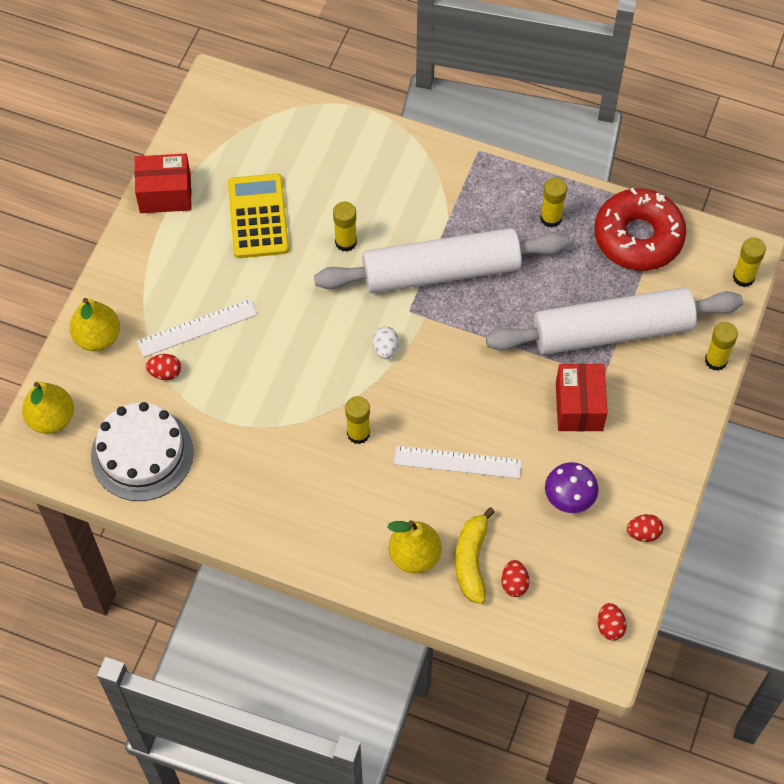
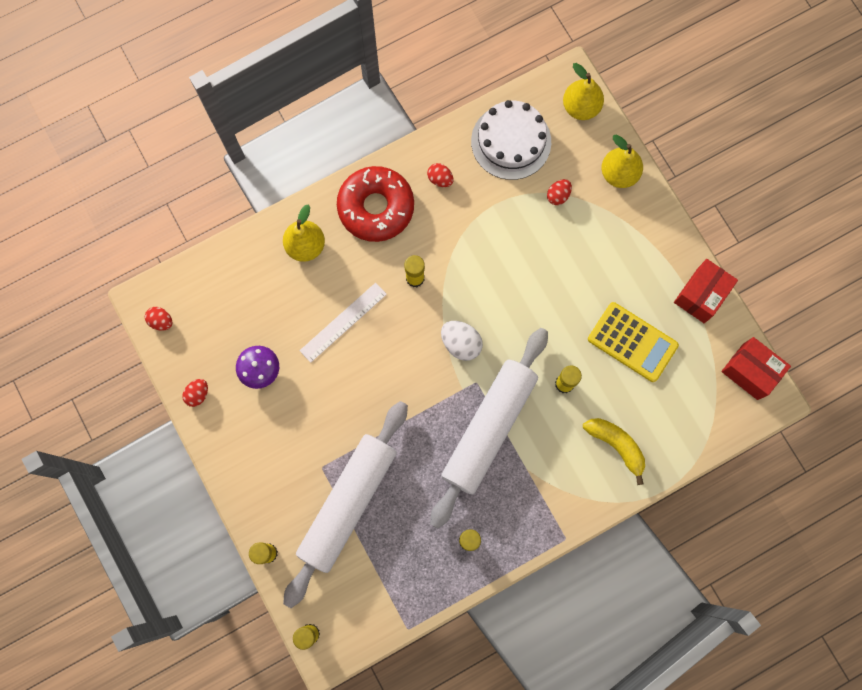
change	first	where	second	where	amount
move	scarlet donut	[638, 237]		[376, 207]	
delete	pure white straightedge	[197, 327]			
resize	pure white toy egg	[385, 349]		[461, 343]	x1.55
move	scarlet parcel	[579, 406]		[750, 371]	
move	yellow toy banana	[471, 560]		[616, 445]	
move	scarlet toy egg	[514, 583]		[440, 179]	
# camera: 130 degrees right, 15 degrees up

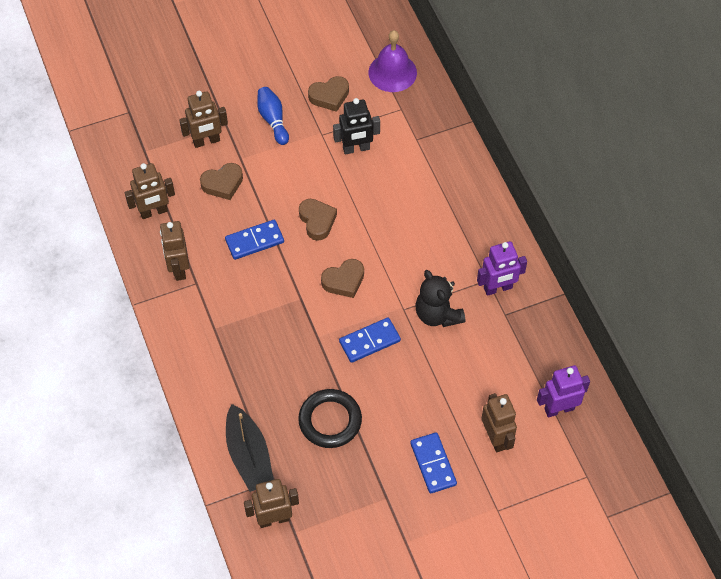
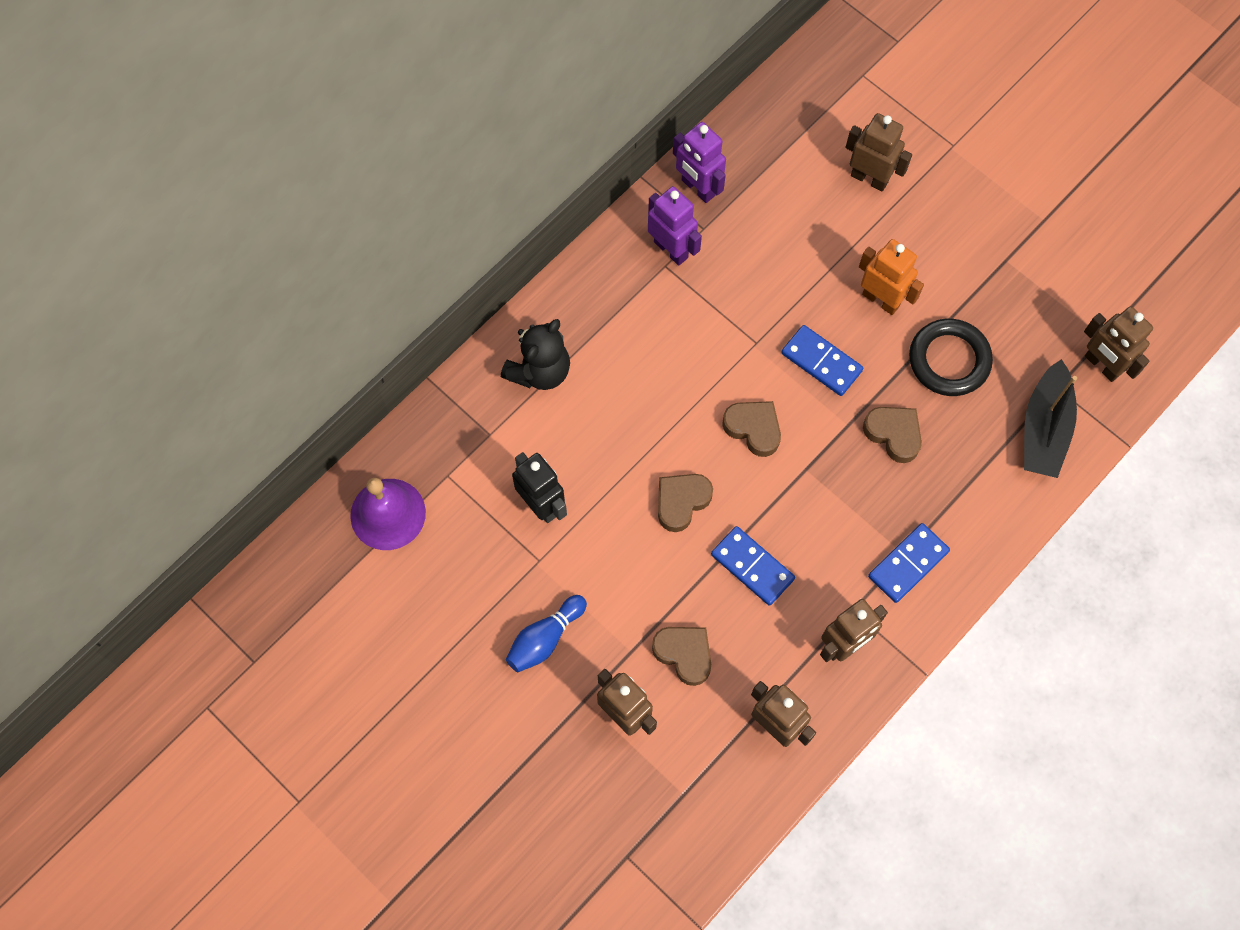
change	first	where	second	where	amount
move	brown love heart	[329, 96]		[893, 434]	
move	ebony teddy bear	[437, 314]		[539, 371]	
move	violet robot figure	[559, 409]		[697, 188]	
rotate	brown robot figure	[496, 438]		[869, 178]	75 degrees clockwise
rotate	ebony boat	[249, 455]		[1044, 429]	150 degrees clockwise
move	royal blue domino	[433, 464]		[908, 564]	
insert			orange-coloured robot figure	[881, 300]	
# camera: 115 degrees left, 10 degrees up

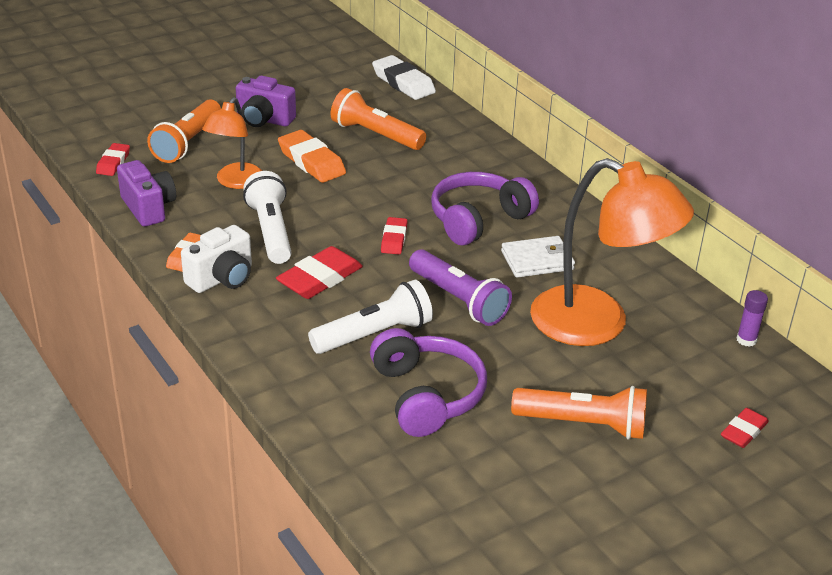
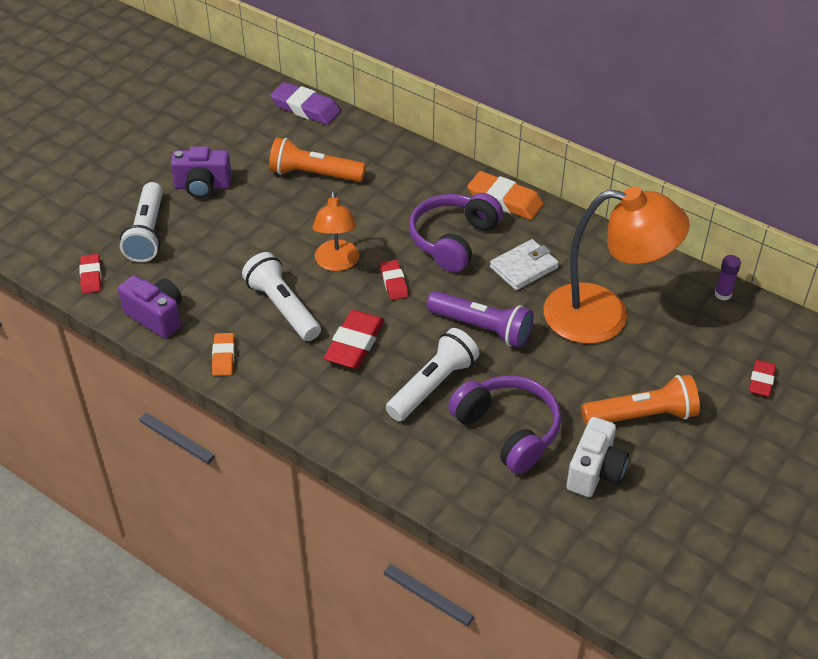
change	first	where	second	where	amount
recolor	pure white gum eraser	[403, 83]	violet gum eraser	[305, 108]	
move	orange-coloured lamp	[235, 182]		[337, 263]	
recolor	orange-coloured pocket torch	[188, 143]	pure white pocket torch	[147, 233]	
move	orange-coloured gum eraser	[311, 162]		[505, 200]	
move	pure white photo camera	[222, 278]		[595, 471]	
# camera: 20 degrees left, 10 degrees up

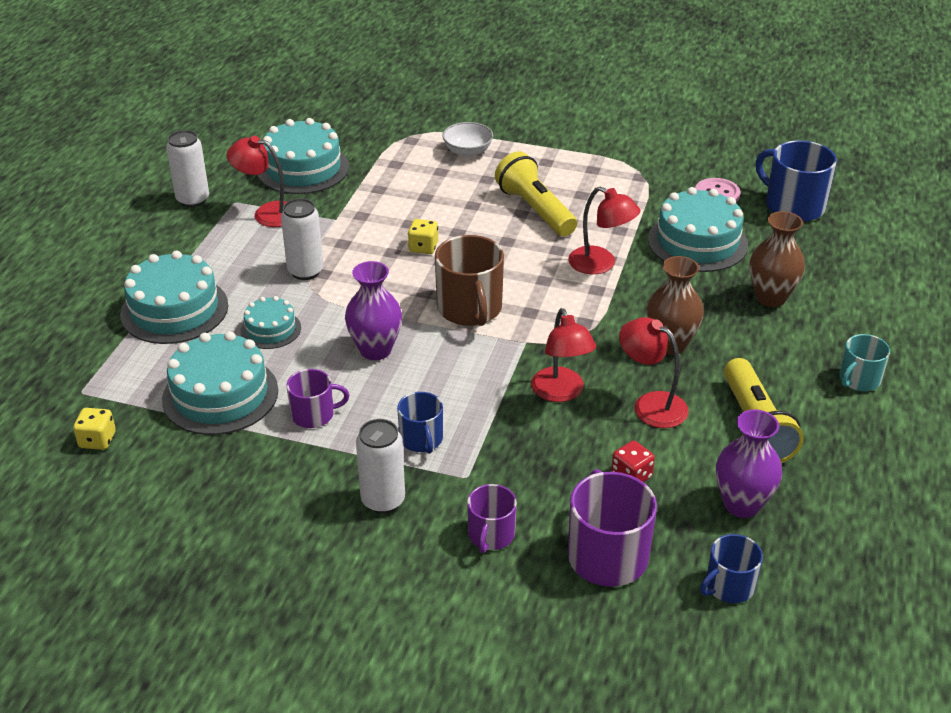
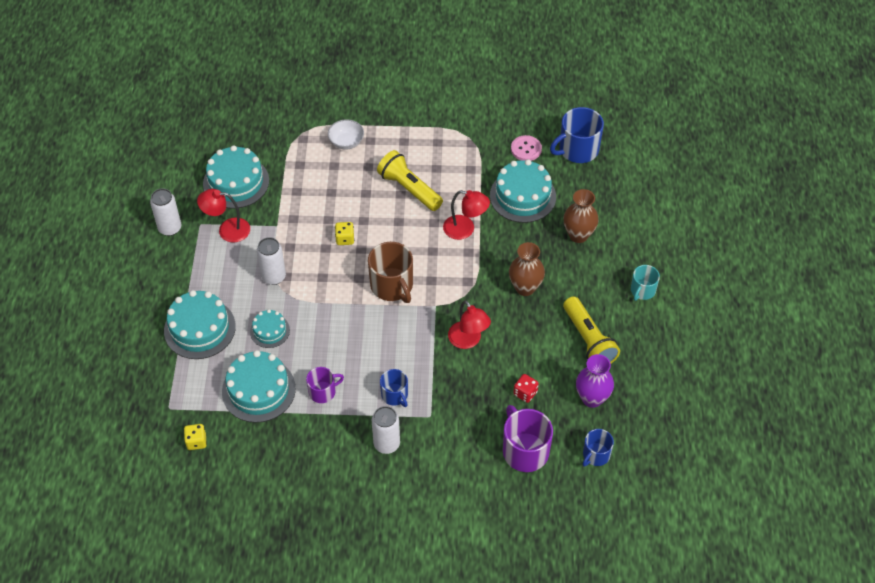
change	first	where	second	where	amount
rotate	royal blue mug	[793, 206]		[577, 150]	60 degrees counterclockwise
delete	violet tall vase	[375, 350]			
delete	scarlet lamp	[651, 404]			
delete	violet mug	[491, 535]			
# camera: 15 degrees left, 15 degrees up

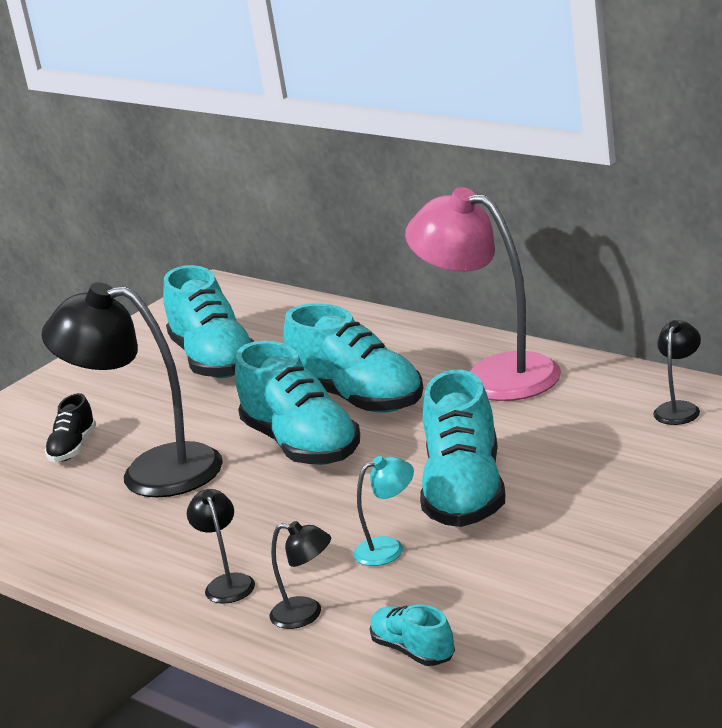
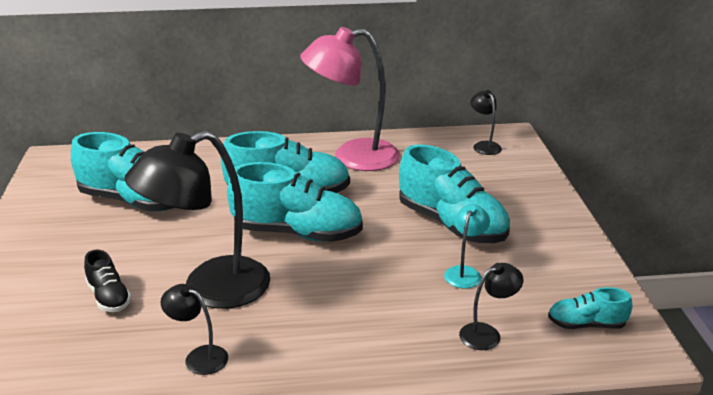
change	first	where	second	where	amount
move	ebony lamp	[227, 583]		[199, 357]	
# camera: 50 degrees left, 5 degrees up

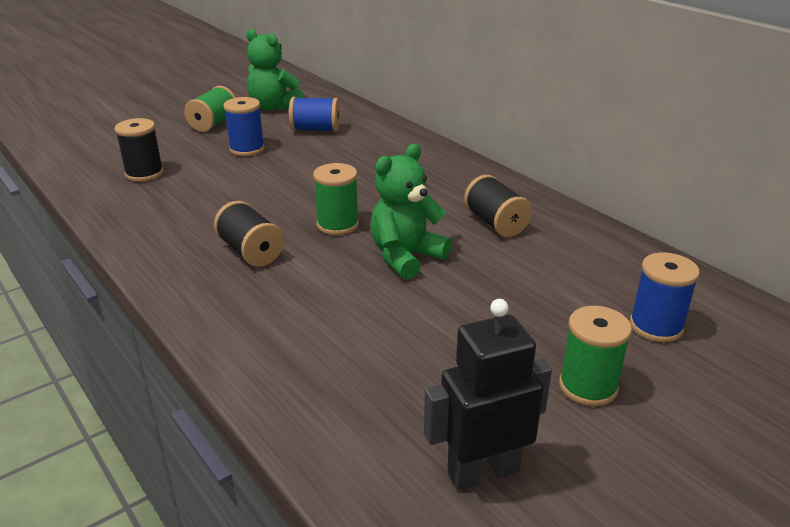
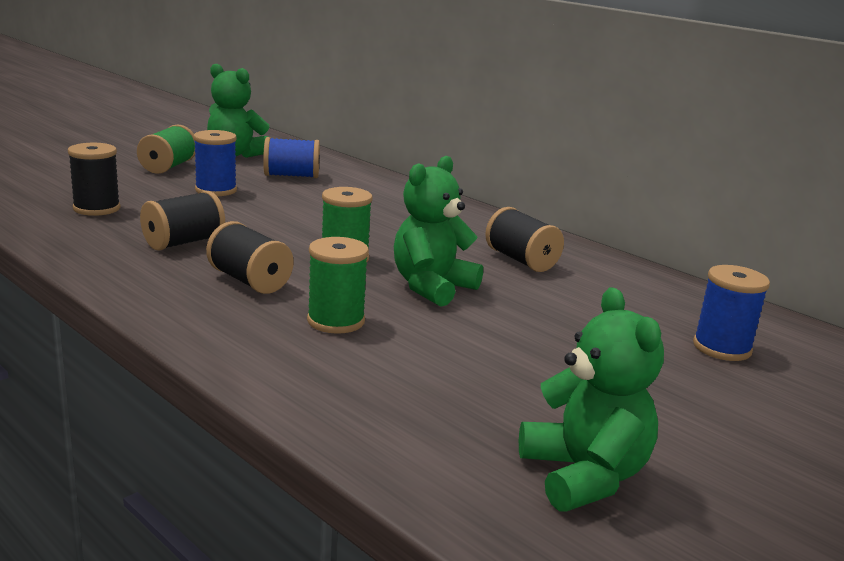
change	first	where	second	where	amount
replace	ebony robot figure	[482, 472]	leaf-green teddy bear	[584, 476]	
move	leaf-green bobbin	[588, 386]		[336, 321]	
insert			ebony bobbin	[183, 242]	
# camera: 10 degrees left, 10 degrees down

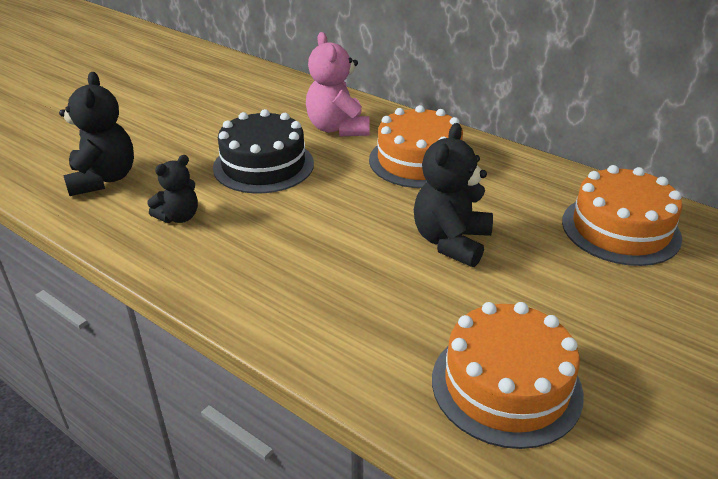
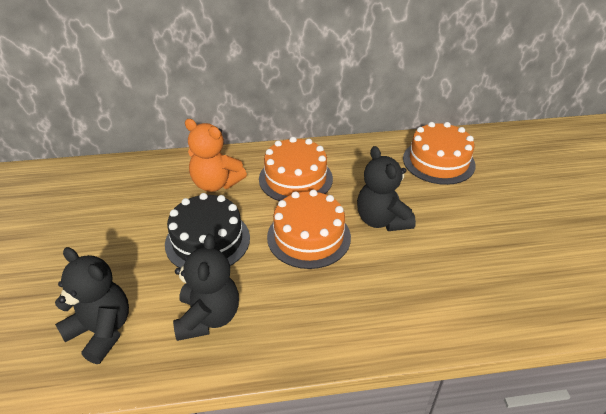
change	first	where	second	where	amount
recolor	rosy teddy bear	[338, 128]	orange-coloured teddy bear	[216, 183]	
resize	ebony teddy bear	[179, 217]		[208, 317]	x1.64
move	orange-coloured cake	[506, 385]		[308, 237]	
# camera: 45 degrees left, 5 degrees up

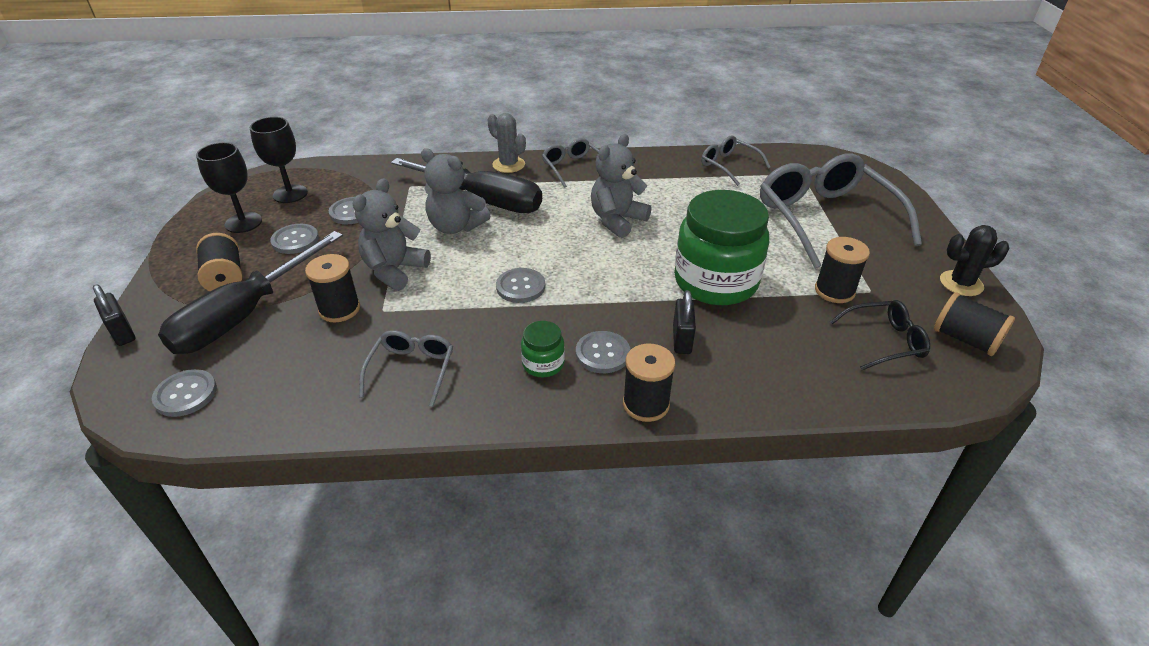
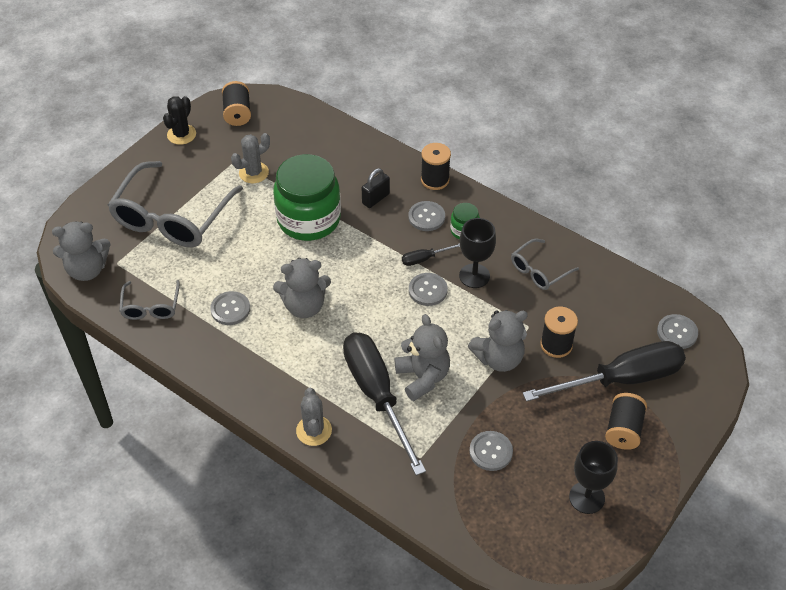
change	first	where	second	where	amount
move	ebony wine glass	[290, 194]		[474, 276]	
delete	grey glasses	[573, 168]			
move	grey shirt button	[295, 240]		[230, 309]	
rotate	ebony cactus	[961, 283]		[181, 134]	75 degrees clockwise
replace	ebony bobbin	[834, 291]	grey cactus	[253, 173]	
delete	ebony small lock	[122, 332]			
delete	ebony glasses	[884, 341]			
insert			grey teddy bear	[87, 270]	
insert			ebony flat screwdriver	[424, 259]	
# camera: 140 degrees left, 10 degrees up

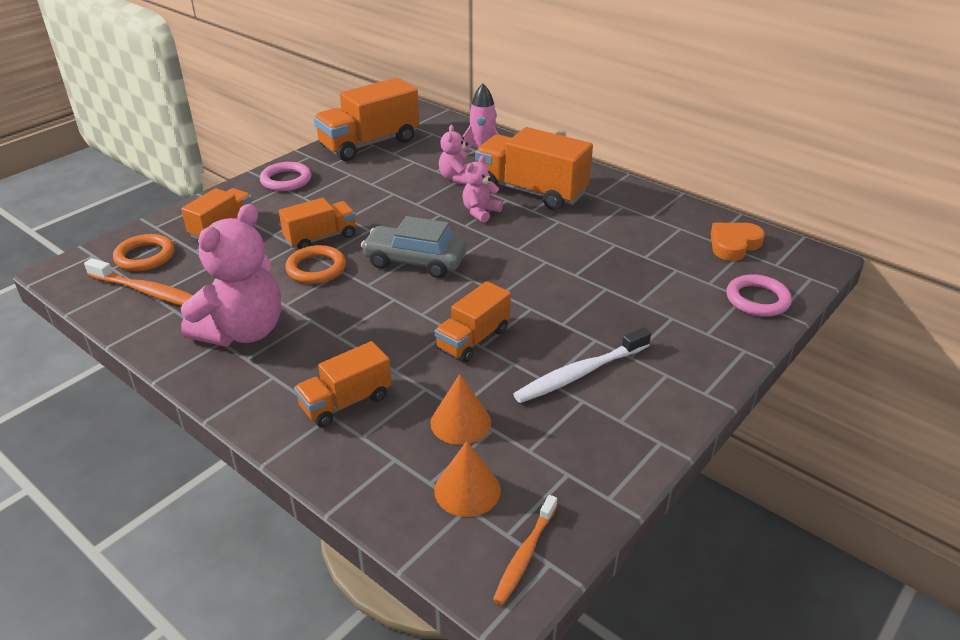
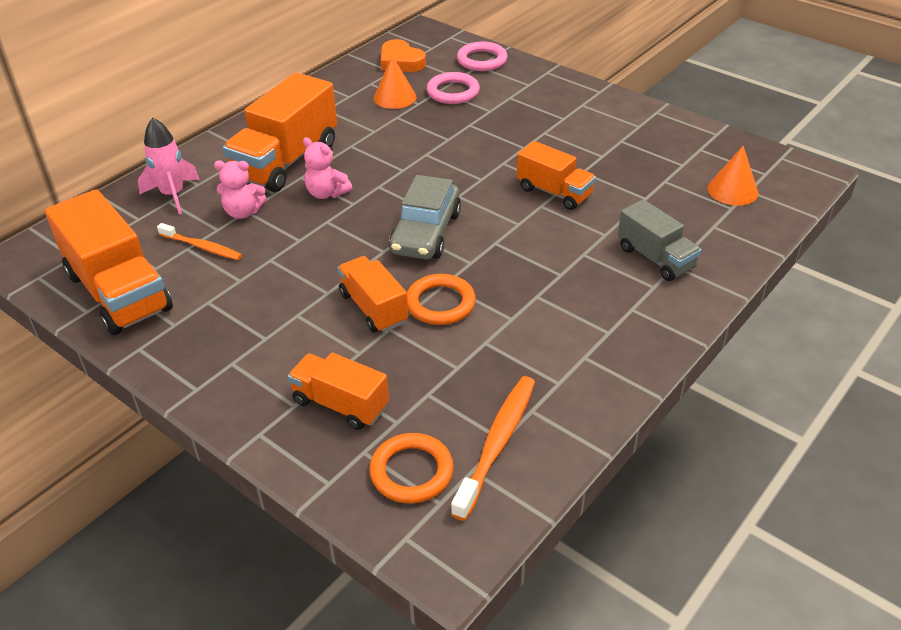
change	first	where	second	where	amount
move	rosy torus	[286, 180]		[453, 92]	
delete	rosy teddy bear	[243, 331]			
delete	pure white dental brush	[580, 373]			
recolor	orange-coloured truck	[346, 402]	grey truck	[655, 258]	
move	orange-coloured cone	[460, 422]		[395, 97]	
move	orange-coloured dental brush	[525, 555]		[202, 247]	
# camera: 90 degrees left, 5 degrees up

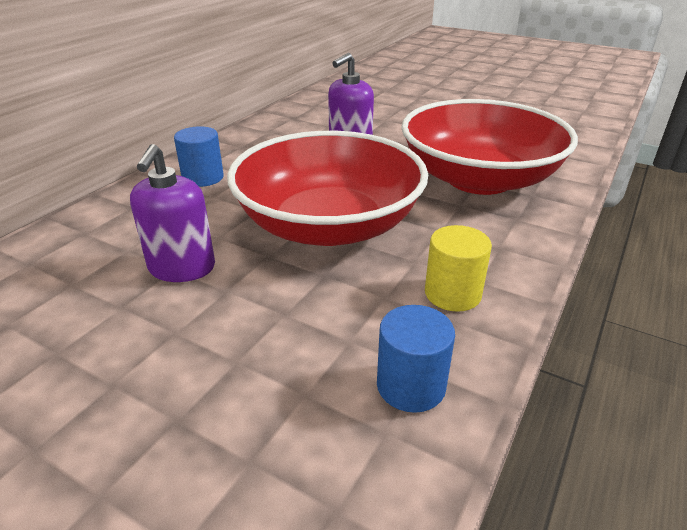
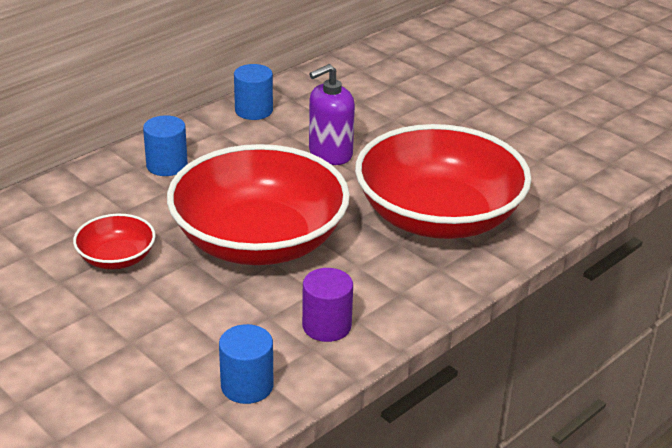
change	first	where	second	where	amount
replace	violet soap dispenser	[182, 268]	scarlet bowl	[116, 258]	
recolor	yellow solid cylinder	[452, 294]	violet solid cylinder	[326, 326]	
insert			royal blue solid cylinder	[254, 110]	
# camera: 15 degrees right, 0 degrees up

